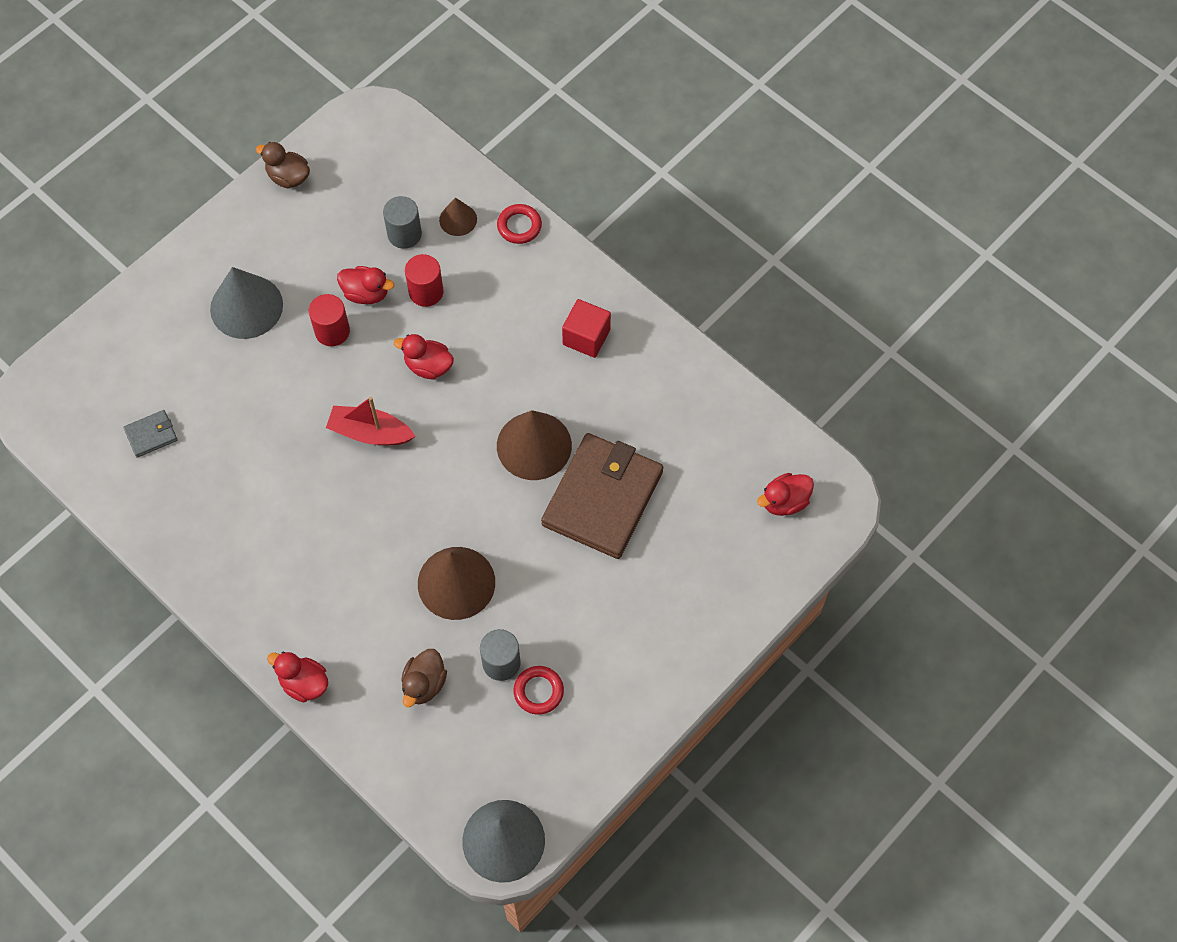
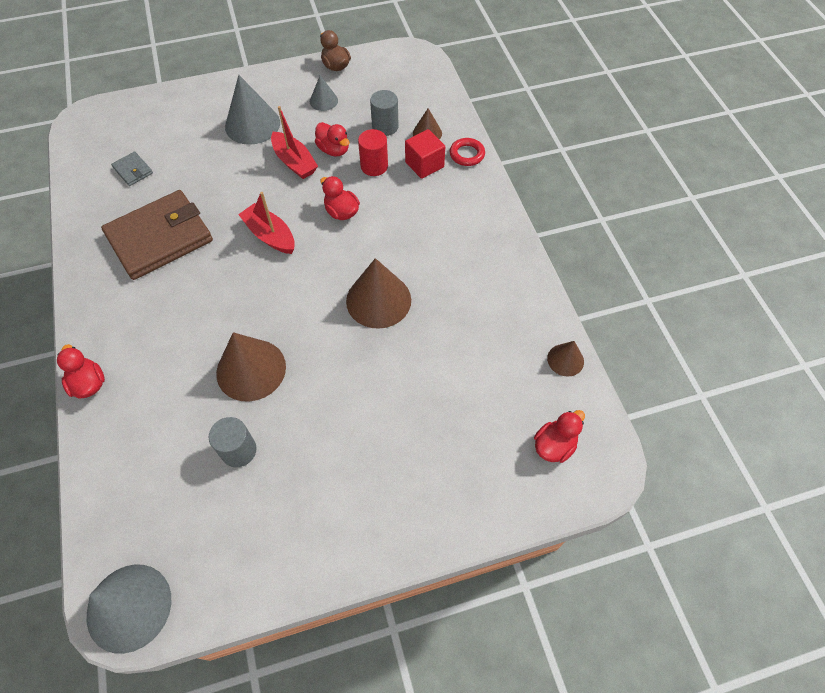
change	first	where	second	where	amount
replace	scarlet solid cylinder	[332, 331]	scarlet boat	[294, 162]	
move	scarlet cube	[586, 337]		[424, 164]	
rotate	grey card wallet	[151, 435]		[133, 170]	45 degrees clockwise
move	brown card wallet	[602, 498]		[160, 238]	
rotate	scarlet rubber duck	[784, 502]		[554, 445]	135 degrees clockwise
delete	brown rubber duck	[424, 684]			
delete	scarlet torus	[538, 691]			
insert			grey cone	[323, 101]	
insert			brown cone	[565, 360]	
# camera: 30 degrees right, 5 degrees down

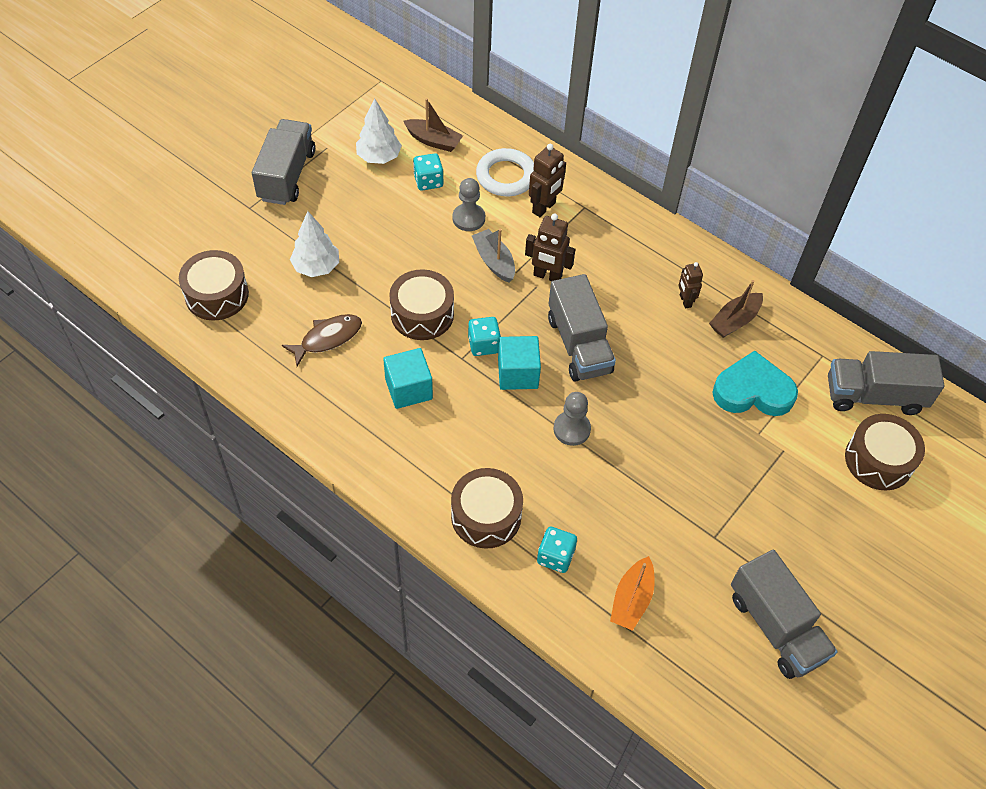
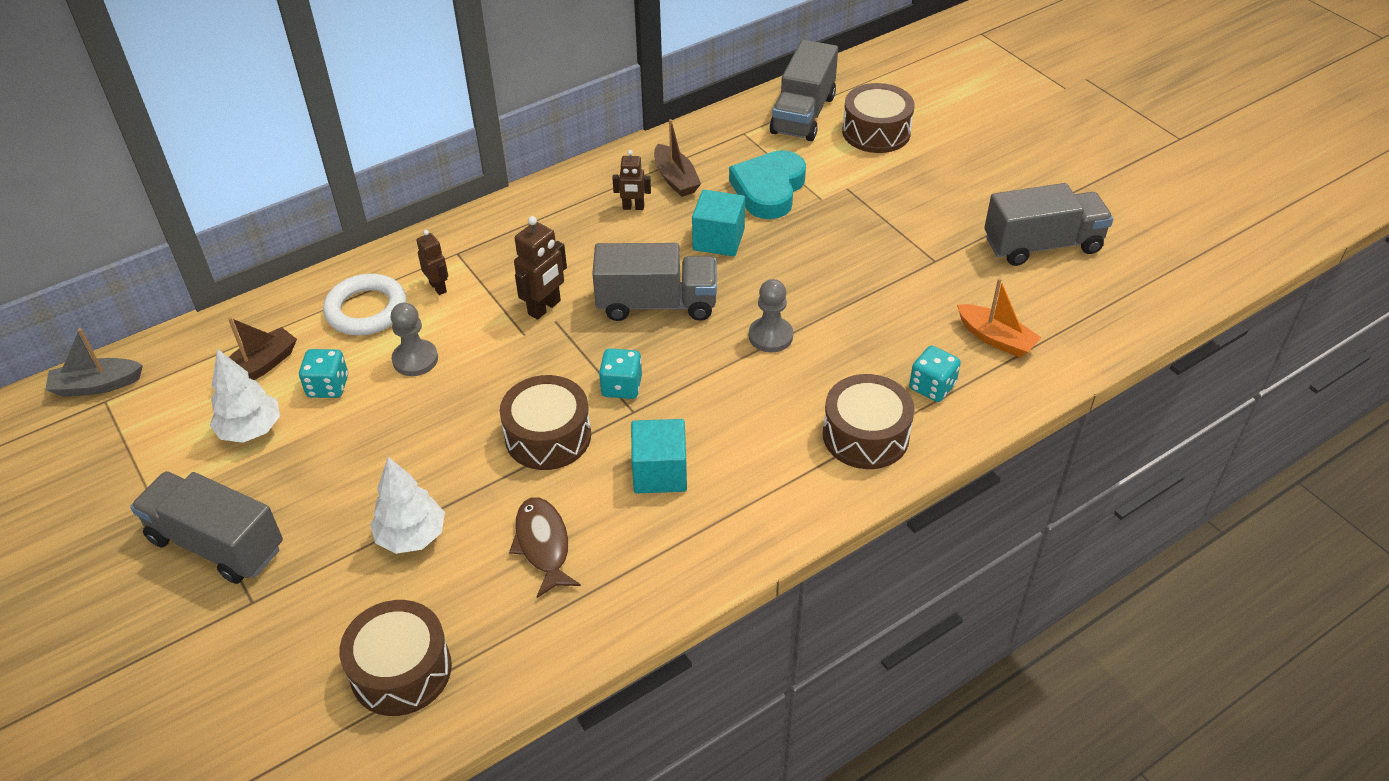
change	first	where	second	where	amount
resize	brown robot figure	[544, 208]		[438, 287]	x0.65
move	grey boat	[494, 261]		[97, 385]	
move	turquoise cube	[518, 373]		[718, 240]	
# camera: 70 degrees left, 10 degrees down

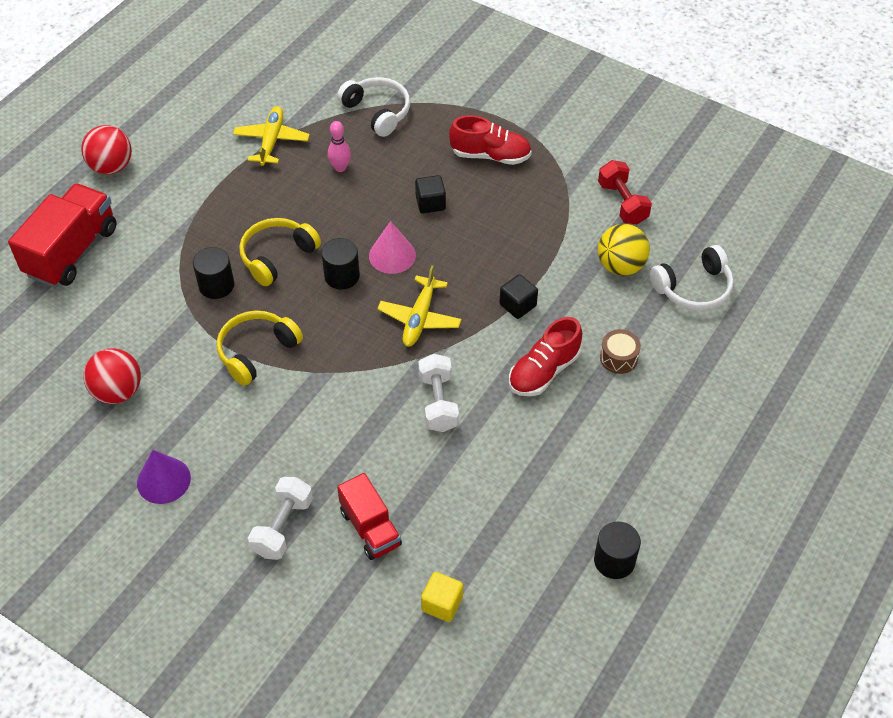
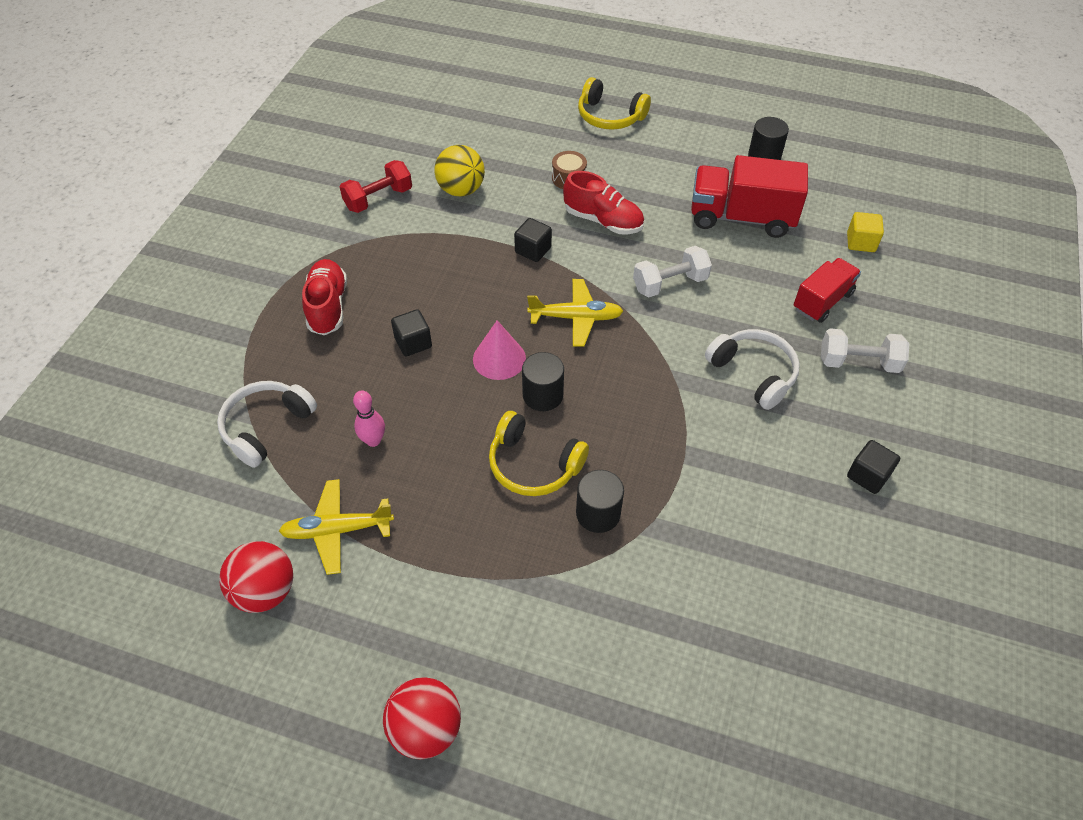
change	first	where	second	where	amount
move	scarlet truck	[72, 251]		[741, 218]	
move	pure white over-ear headphones	[693, 288]		[753, 373]	
move	yellow over-ear headphones	[257, 352]		[610, 116]	
move	scarlet ball	[118, 391]		[265, 591]	
replace	violet cone	[163, 480]	ebony cube	[868, 475]	
# camera: 105 degrees left, 0 degrees up

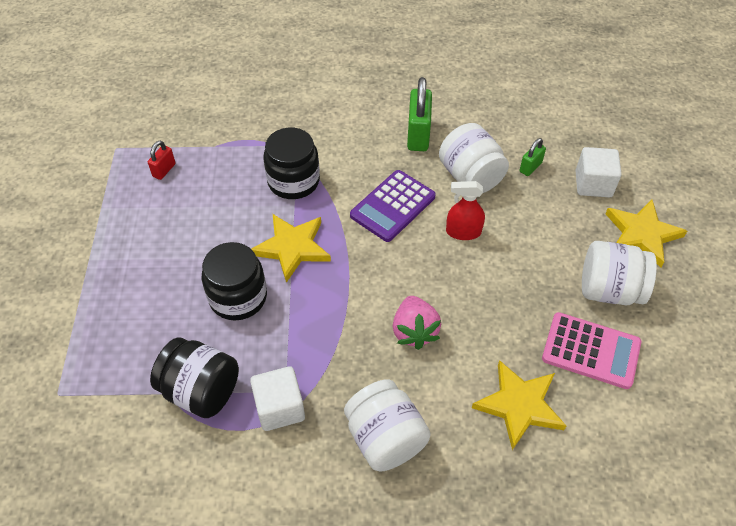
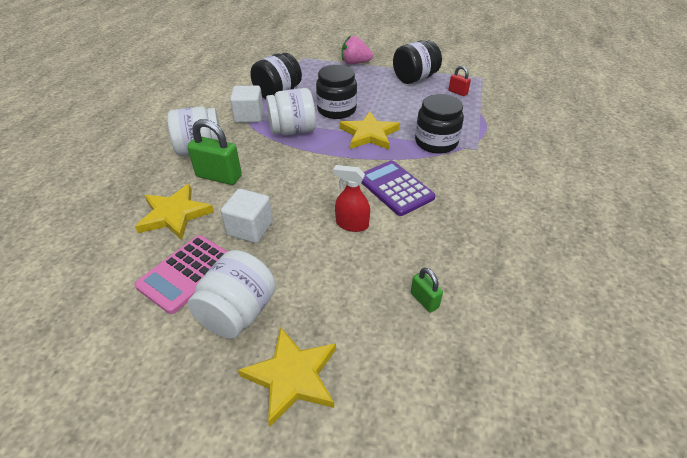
change	first	where	second	where	amount
move	leaf-green small lock	[418, 135]		[219, 176]	
move	pure white jar	[470, 176]		[292, 130]	
move	pure white cube	[593, 184]		[250, 228]	
rotate	scarlet spray bottle	[463, 232]		[352, 224]	90 degrees counterclockwise
move	rosy toy strawberry	[414, 331]		[355, 63]	
insert			ebony jar	[415, 78]	
# camera: 105 degrees right, 10 degrees down

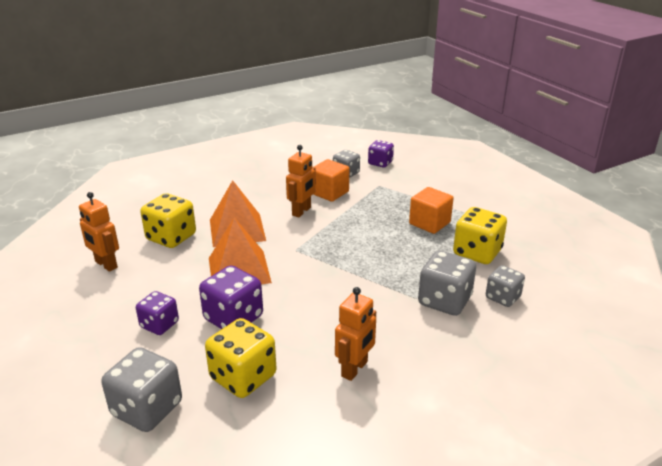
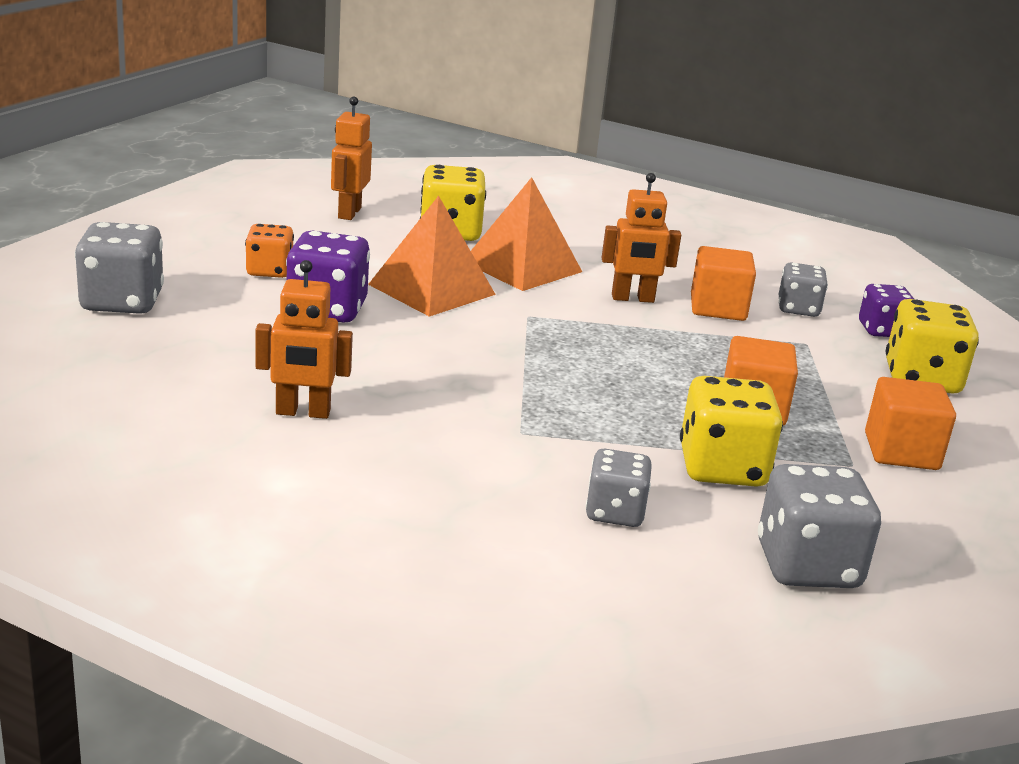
change	first	where	second	where	amount
move	grey game die	[444, 301]		[807, 566]	
recolor	violet game die	[159, 325]	orange-coloured game die	[269, 271]	
move	yellow game die	[243, 377]		[921, 379]	
insert			orange-coloured cube	[901, 451]	
# camera: 55 degrees right, 5 degrees down

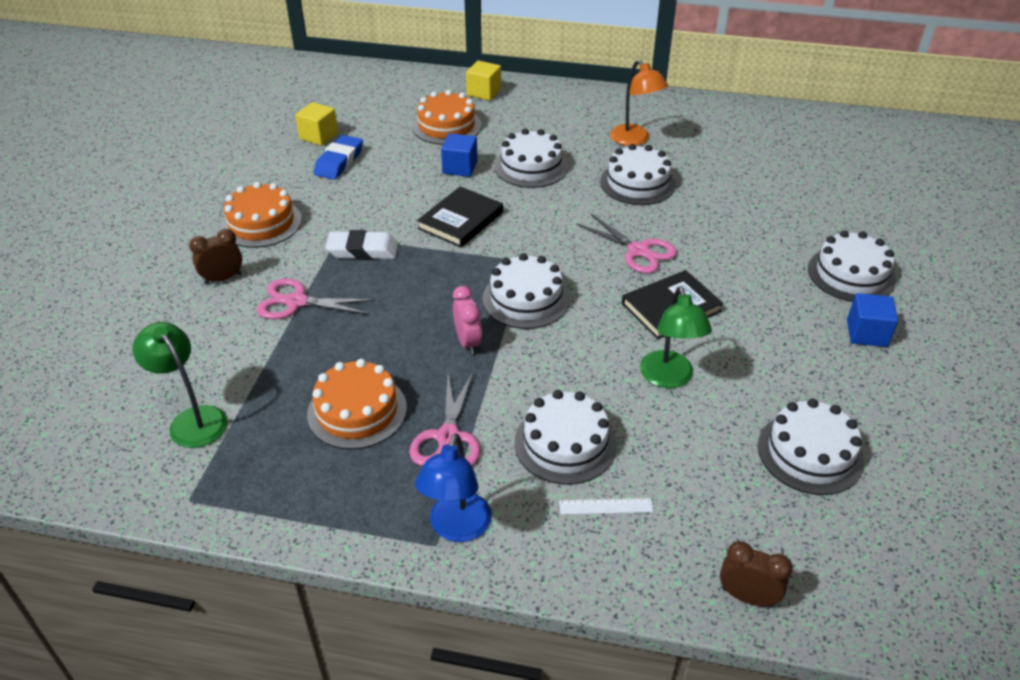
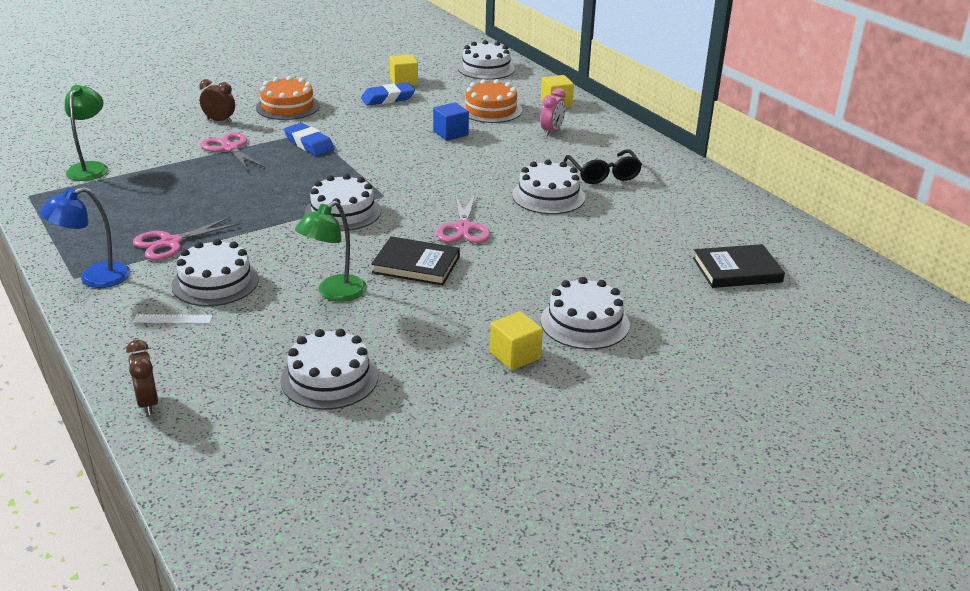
change	first	where	second	where	amount
replace	orange-coloured lamp	[634, 140]	ebony glasses	[603, 174]	
move	pure white cake	[531, 166]		[486, 68]	
move	ebony hardback	[461, 220]		[737, 270]	
recolor	pure white gum eraser	[363, 250]	royal blue gum eraser	[309, 144]	
move	rosy alarm clock	[468, 342]		[552, 132]	
recolor	royal blue cube	[866, 333]	yellow cube	[515, 355]	
delete	orange-coloured cake	[357, 411]			
rotate	pure white straightedge	[605, 506]		[173, 319]	45 degrees counterclockwise
# camera: 45 degrees right, 10 degrees down

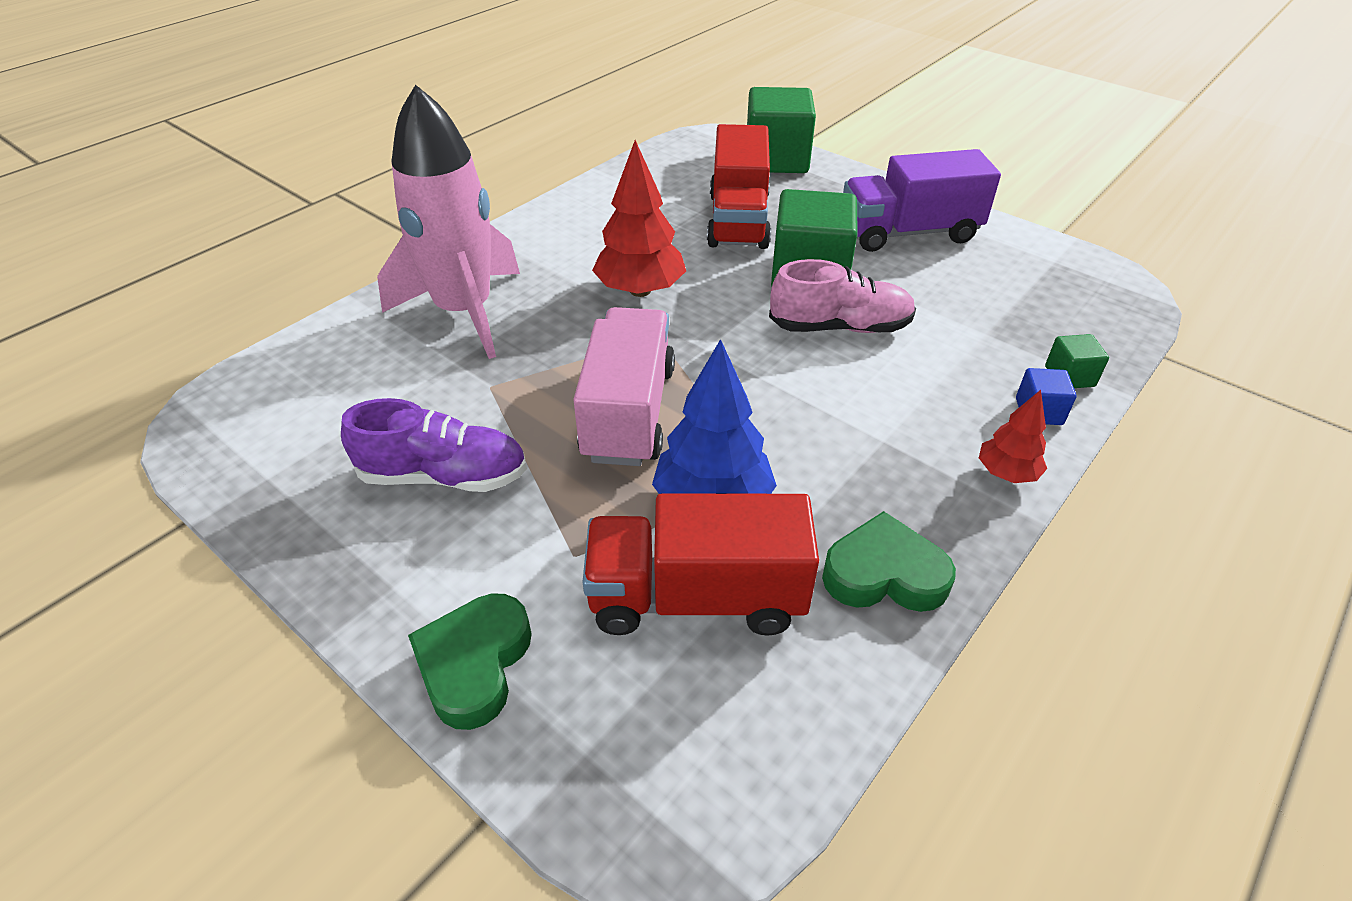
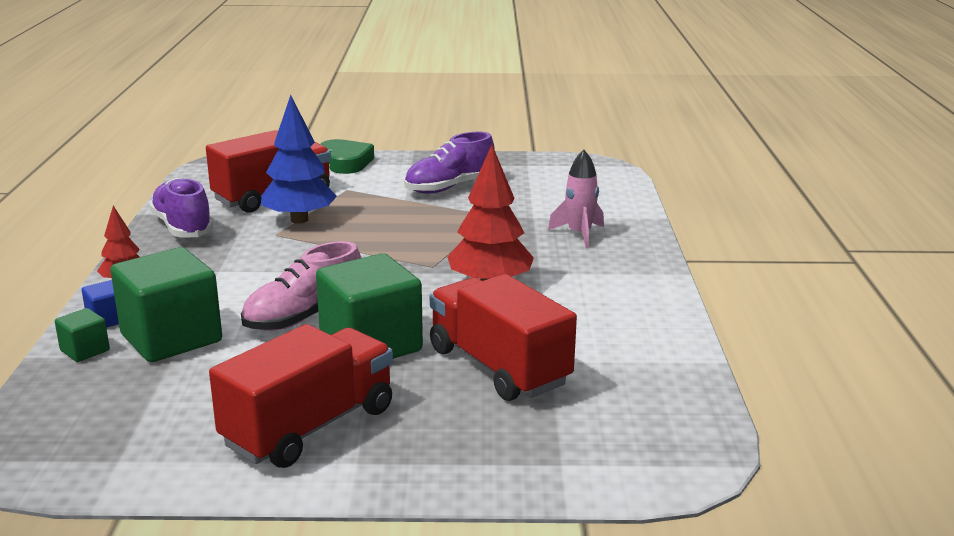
change	first	where	second	where	amount
resize	rosy spaceship	[464, 312]		[579, 234]	x0.49
move	leaf-green cube	[776, 159]		[171, 338]	
recolor	violet truck	[909, 232]	scarlet truck	[309, 427]	
delete	rosy truck	[628, 413]			
replace	leaf-green love heart	[884, 574]	violet shoe	[183, 227]	
# camera: 140 degrees right, 20 degrees down

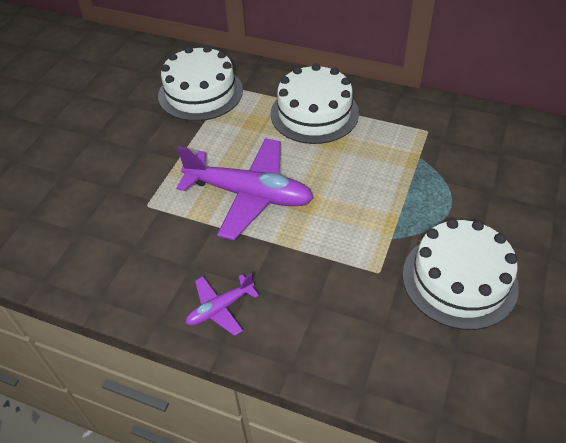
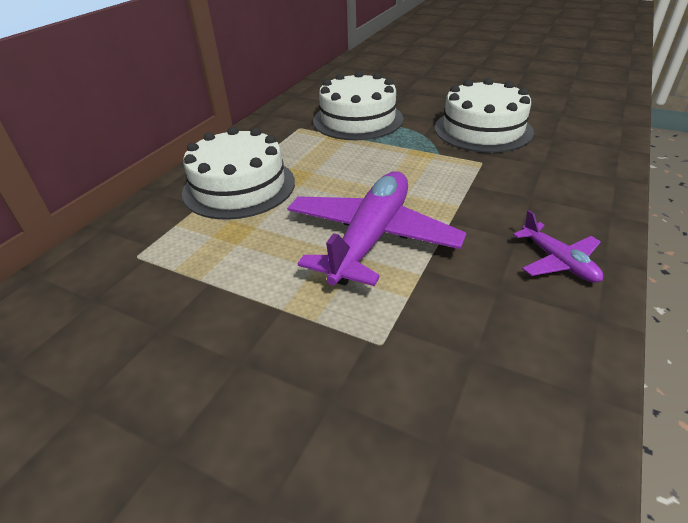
change	first	where	second	where	amount
move	pure white cake	[200, 93]		[358, 120]	
# camera: 85 degrees left, 10 degrees down

